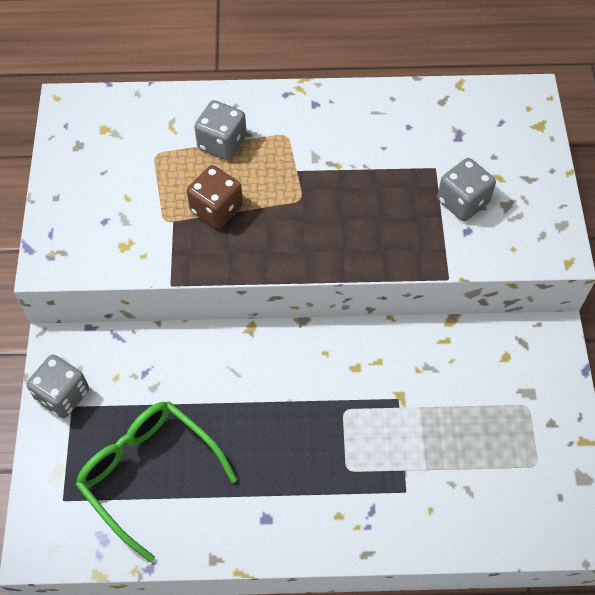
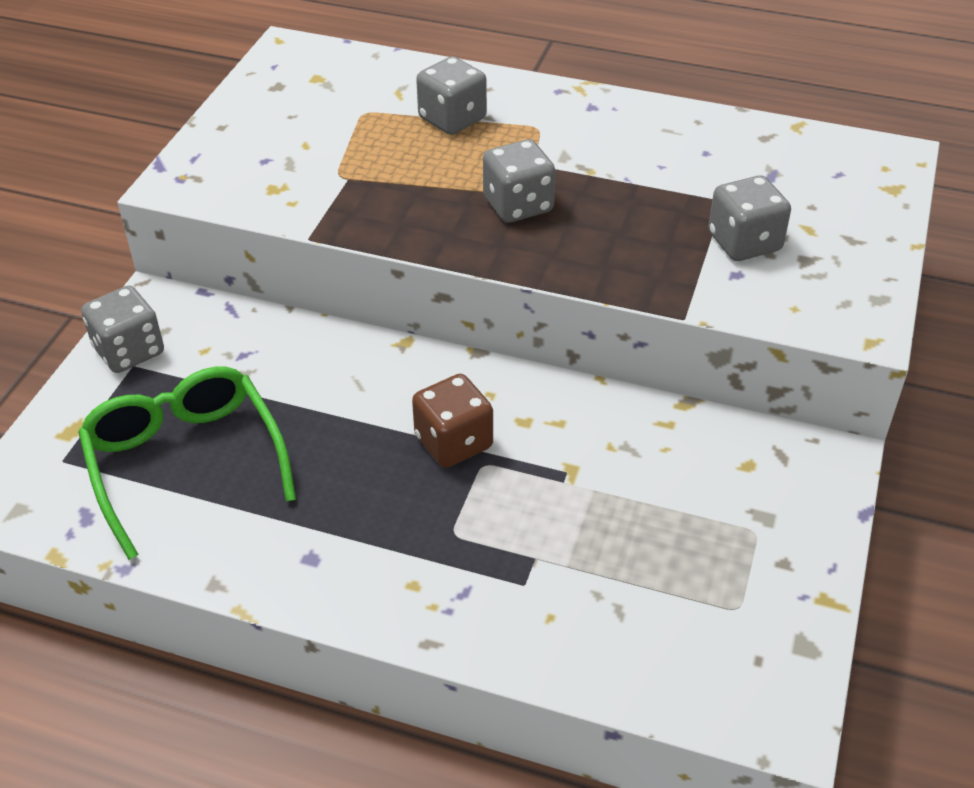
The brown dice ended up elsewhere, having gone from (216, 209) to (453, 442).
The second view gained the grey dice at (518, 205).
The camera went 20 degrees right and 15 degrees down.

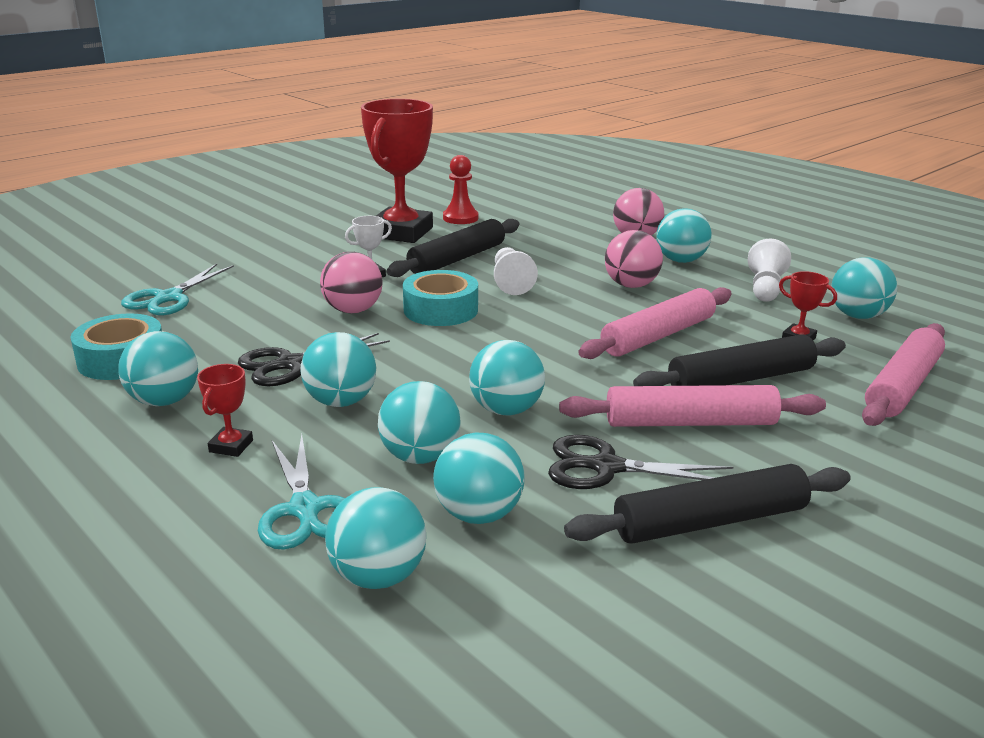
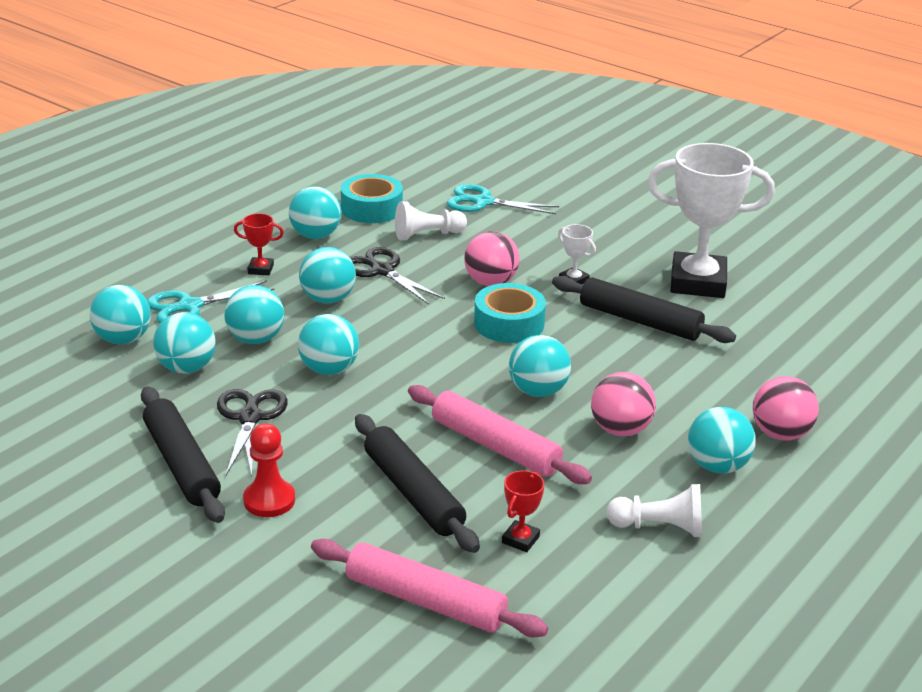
What was the red trophy at (401, 232) turned into the white trophy at (697, 282).
The red pawn ended up elsewhere, having gone from (460, 218) to (269, 500).
The white pawn ended up elsewhere, having gone from (511, 282) to (427, 235).
The second view lost the pink rolling pin at (690, 422).
The turquoise ball ended up elsewhere, having gone from (857, 316) to (538, 391).
The camera went 80 degrees right and 5 degrees up.

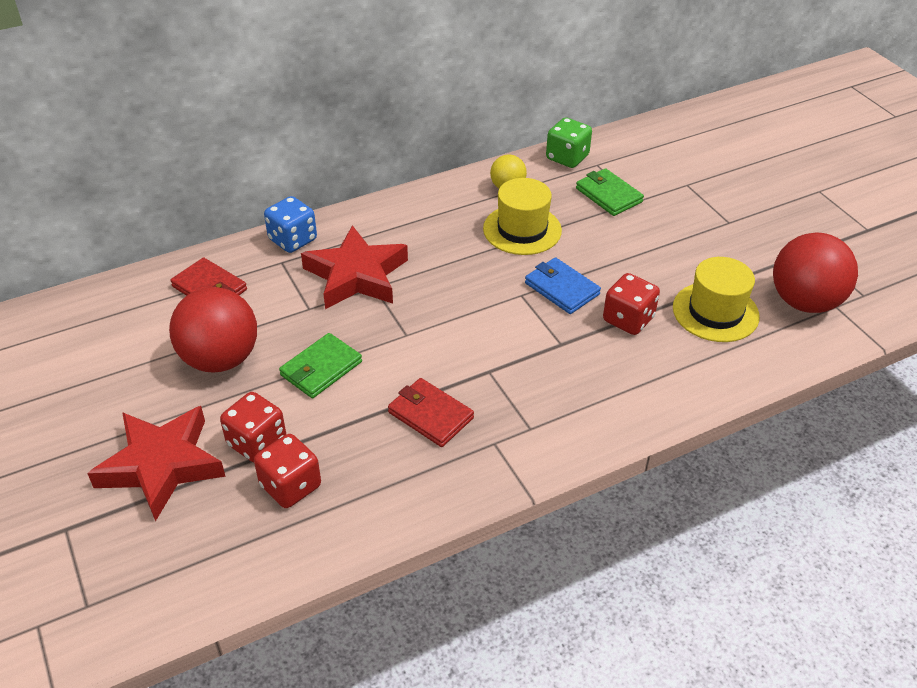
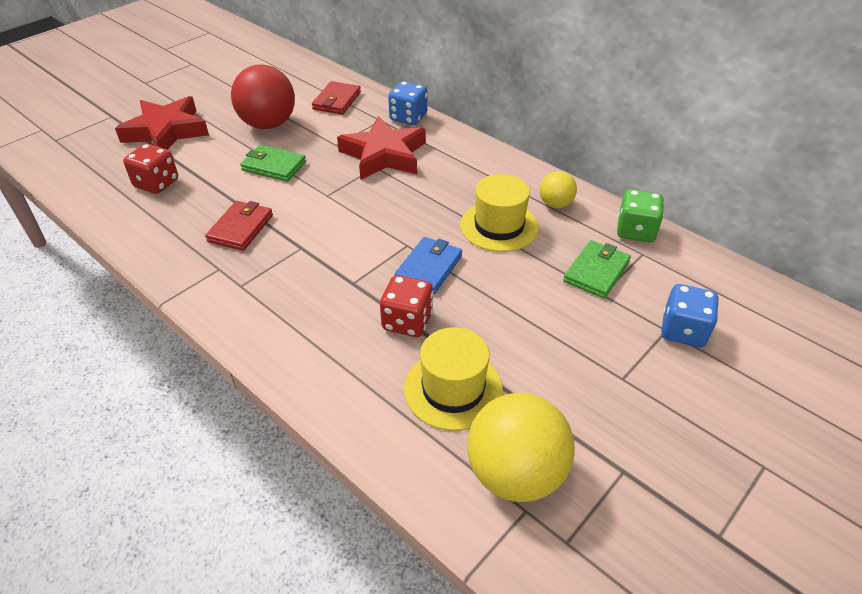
The second view lost the red dice at (257, 442).
What was the red ball at (804, 302) turned into the yellow ball at (515, 474).
The second view gained the blue dice at (683, 331).
The camera went 70 degrees right and 0 degrees up.

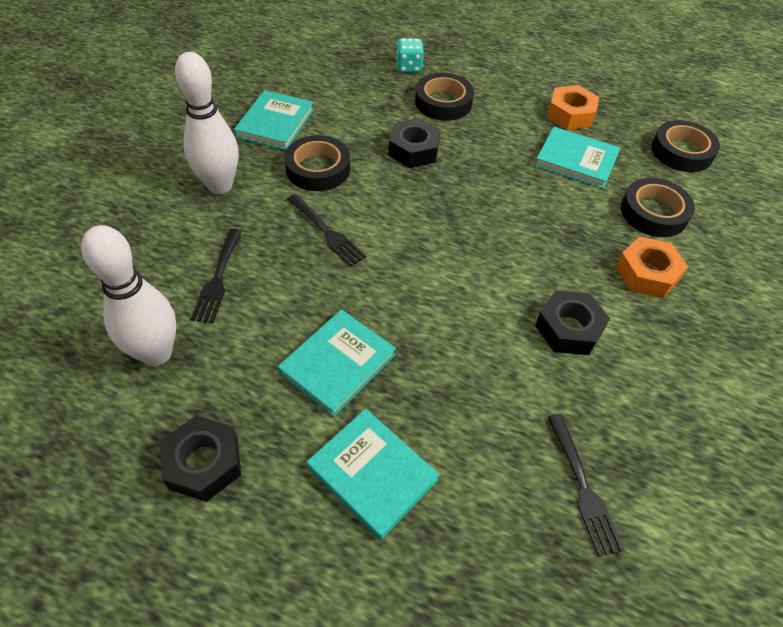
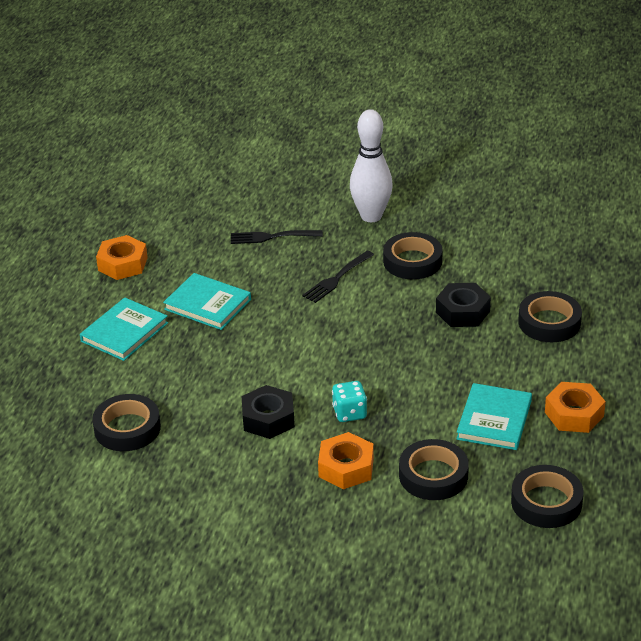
The second view lost the white bowling pin at (156, 353).
What was the black nut at (204, 463) turned into the orange nut at (122, 264).
The second view lost the turquoise book at (275, 123).
The turquoise dice ended up elsewhere, having gone from (408, 67) to (349, 413).
Where the black fork stood at (582, 486), the black tape came to stand at (127, 428).
The camera went 85 degrees right and 15 degrees down.

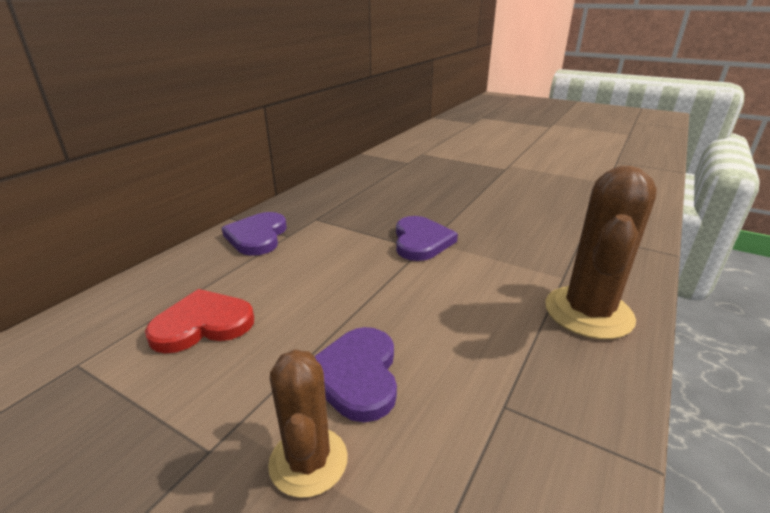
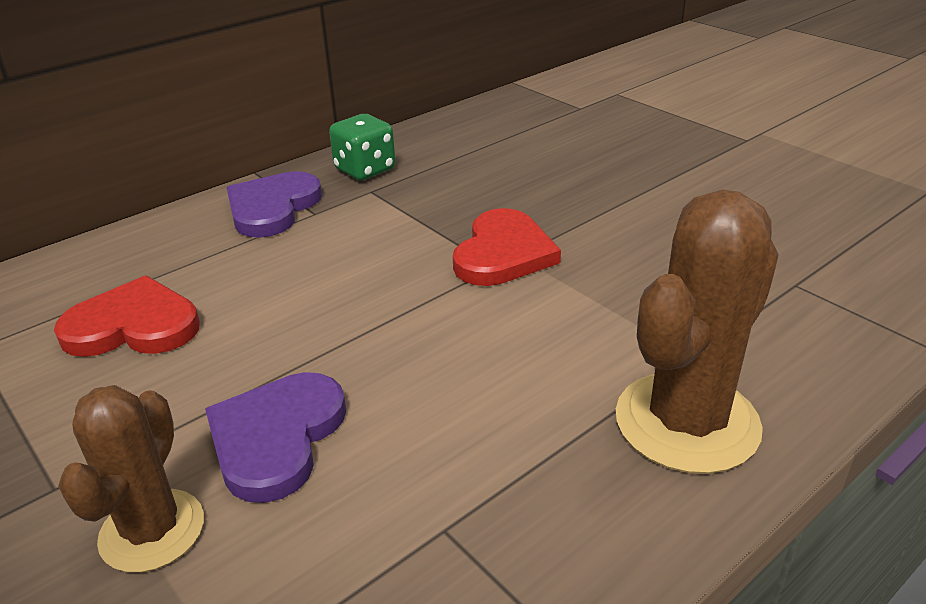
What was the purple heart at (421, 241) turned into the red heart at (503, 253).
The second view gained the green dice at (365, 170).
The camera went 20 degrees right and 5 degrees up.

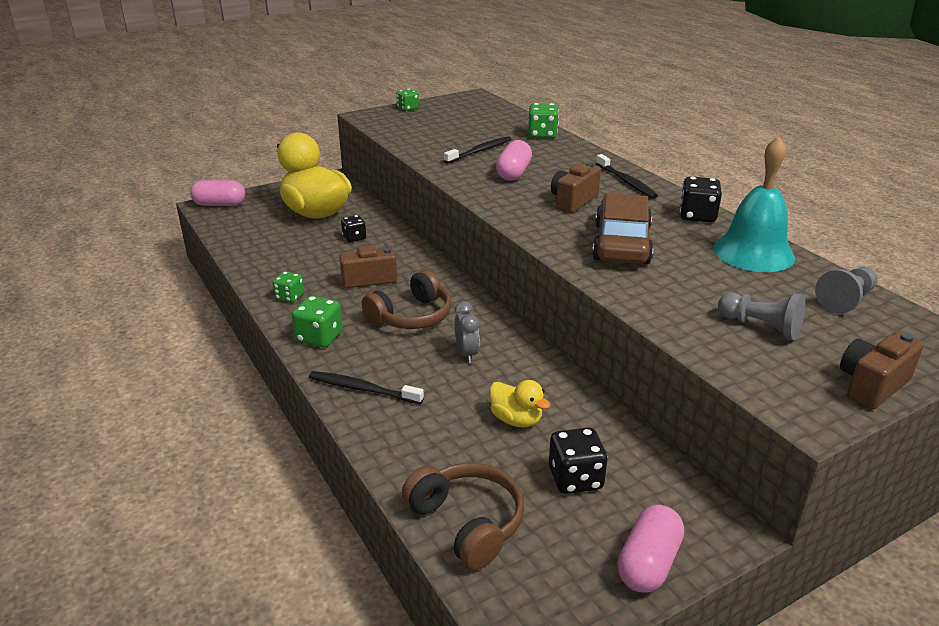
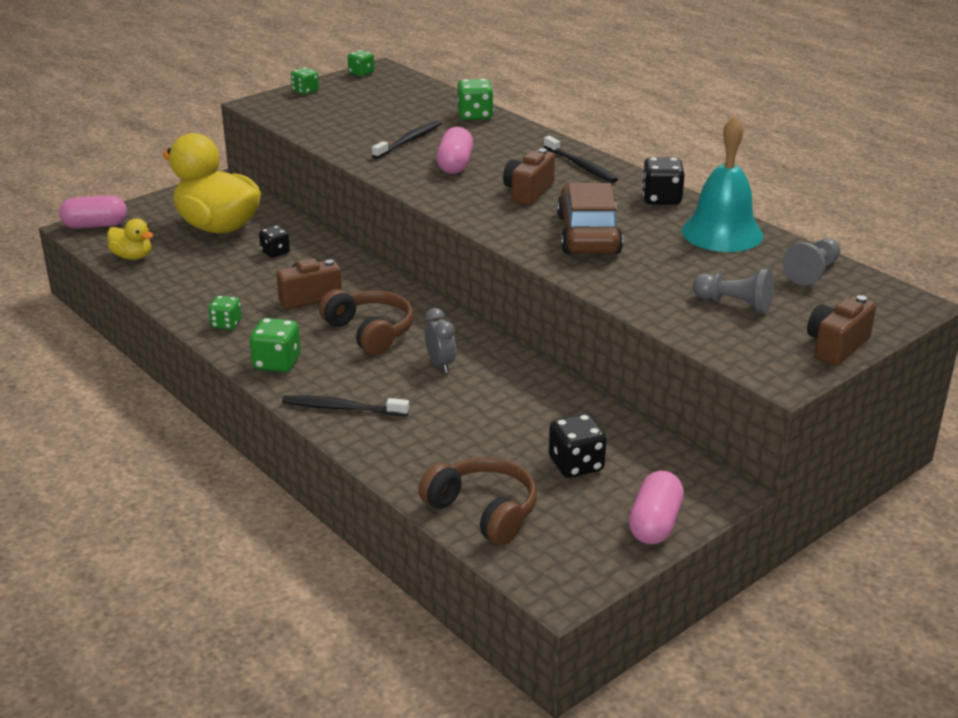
The brown headphones at (411, 316) ended up facing another way, 75 degrees counterclockwise from before.
The yellow duck ended up elsewhere, having gone from (516, 420) to (132, 257).
The second view gained the green dice at (361, 73).
The camera went 10 degrees left and 0 degrees up.

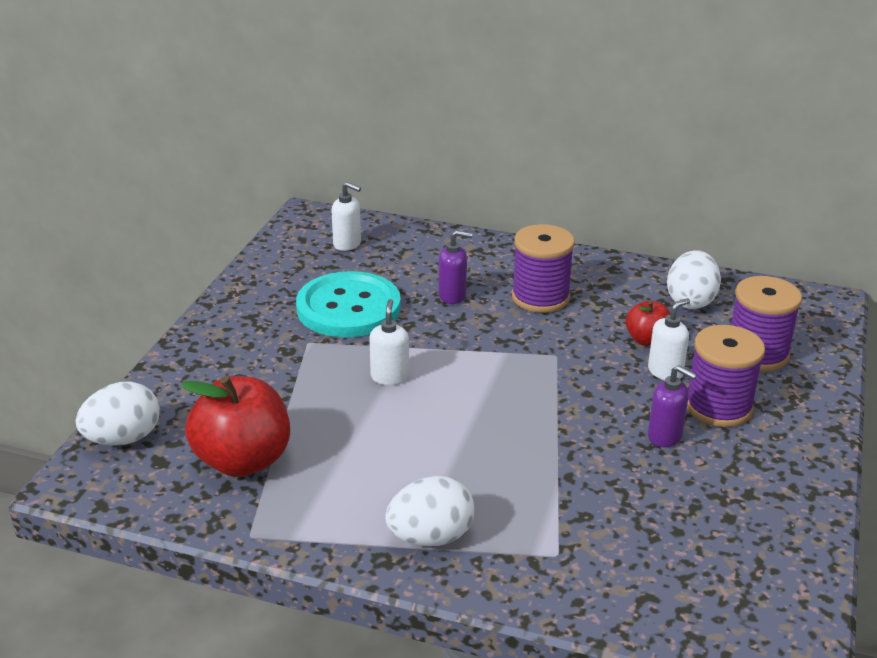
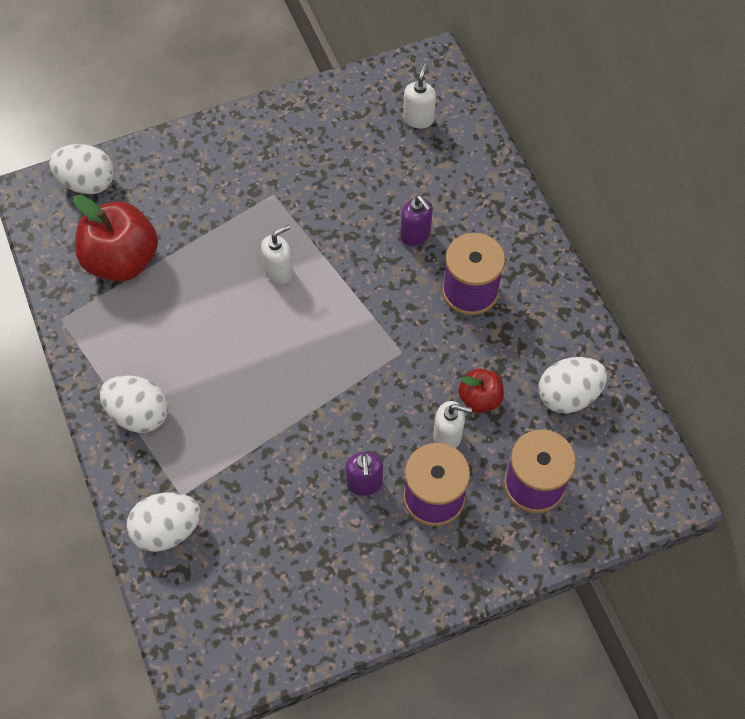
The second view lost the turquoise button at (348, 308).
The white soap dispenser at (347, 244) ended up facing another way, 150 degrees counterclockwise from before.
The second view gained the white egg at (167, 529).
The camera went 50 degrees right and 30 degrees up.

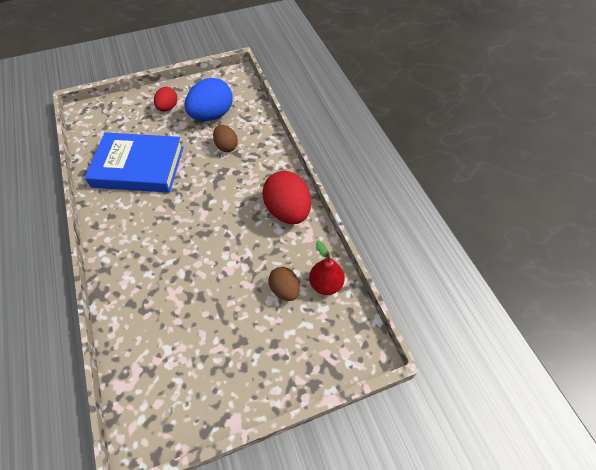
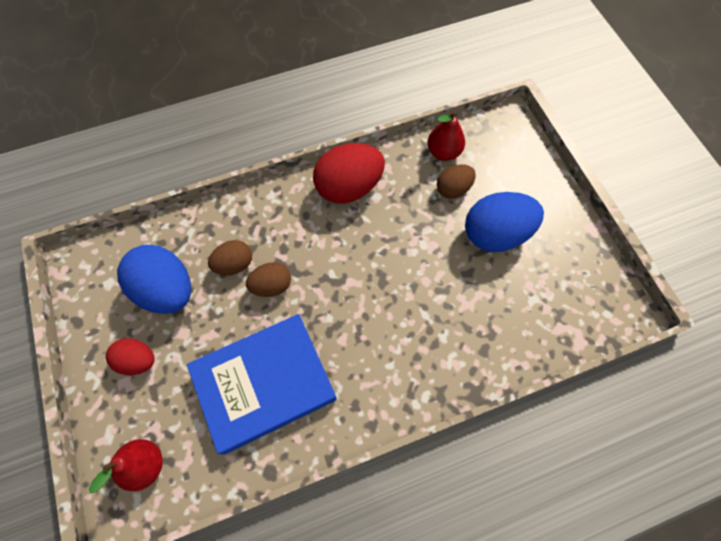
The blue book at (138, 167) ended up facing another way, 60 degrees clockwise from before.
The second view gained the red pear at (145, 465).
The second view gained the brown egg at (271, 286).
The second view gained the blue egg at (495, 234).
The camera went 90 degrees left and 10 degrees up.

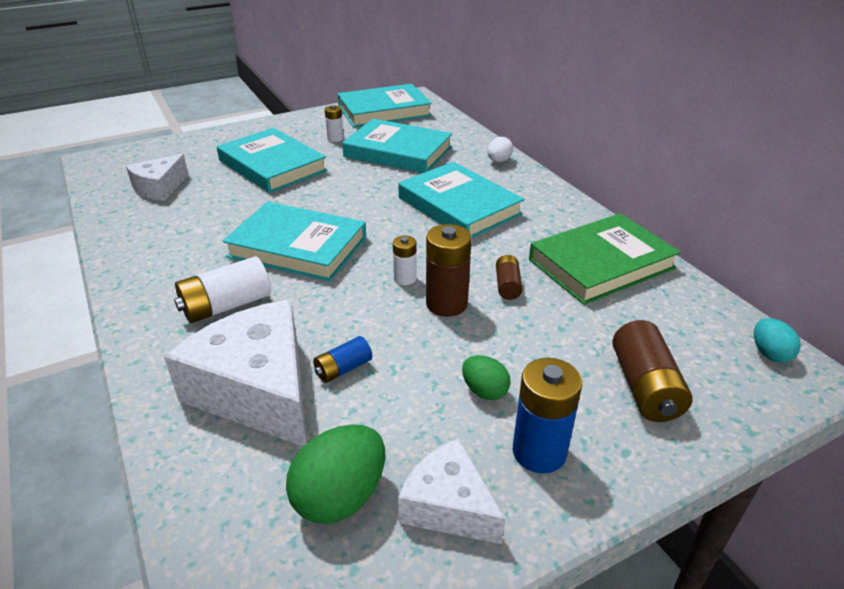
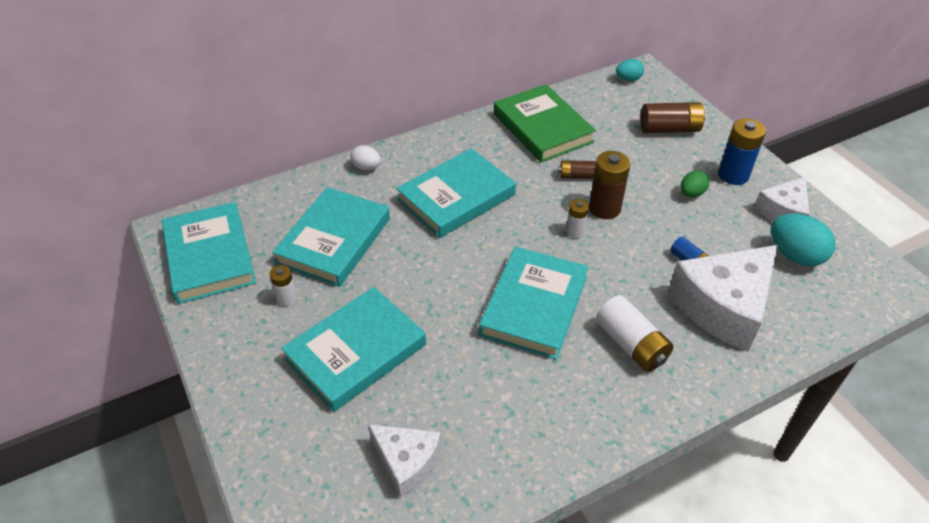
What was the green egg at (340, 497) turned into the turquoise egg at (794, 255).
The camera went 90 degrees left and 10 degrees up.

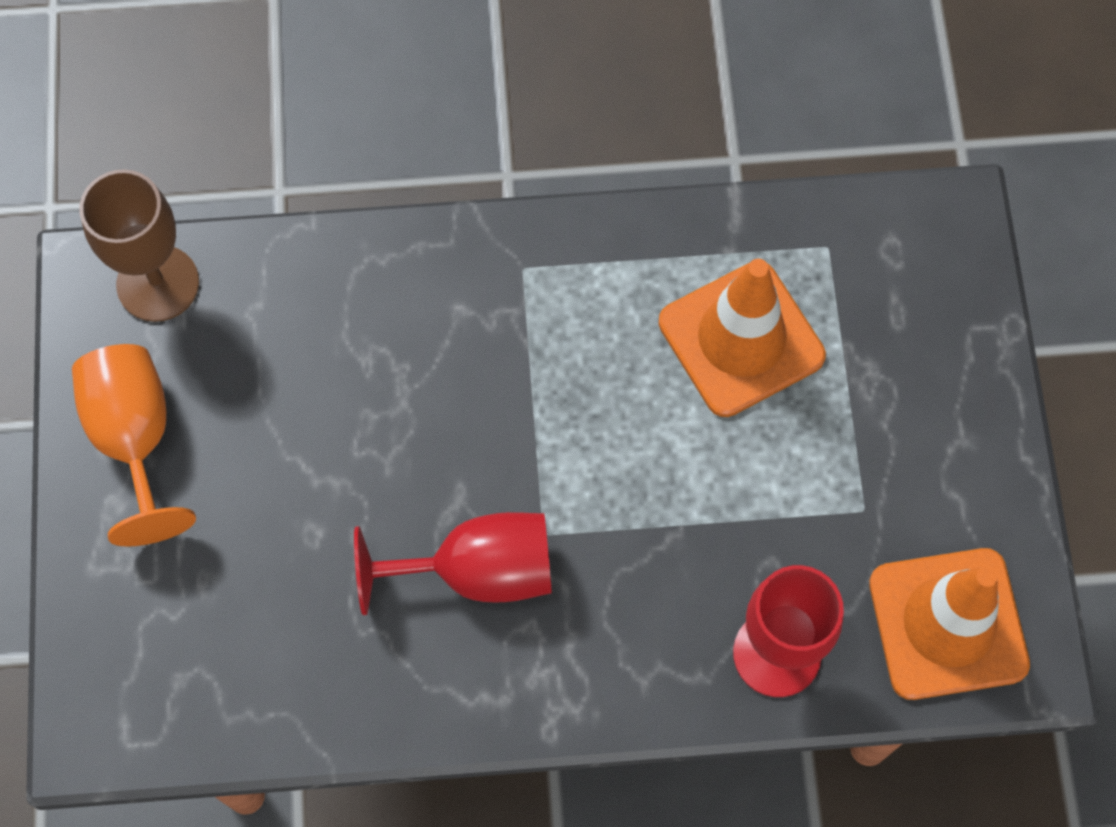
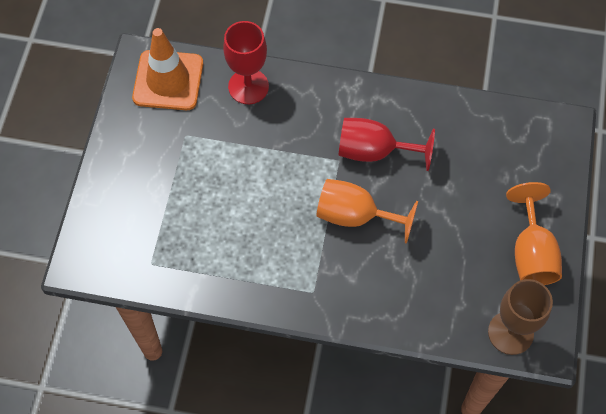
The second view lost the orange traffic cone at (741, 339).
The second view gained the orange goblet at (355, 216).
The camera went 165 degrees left and 5 degrees down.

